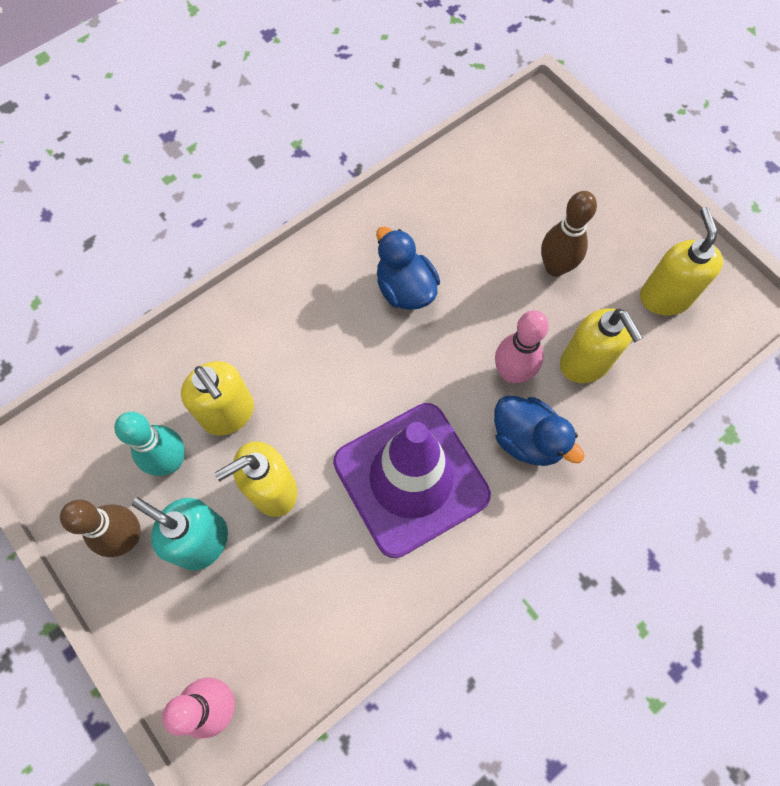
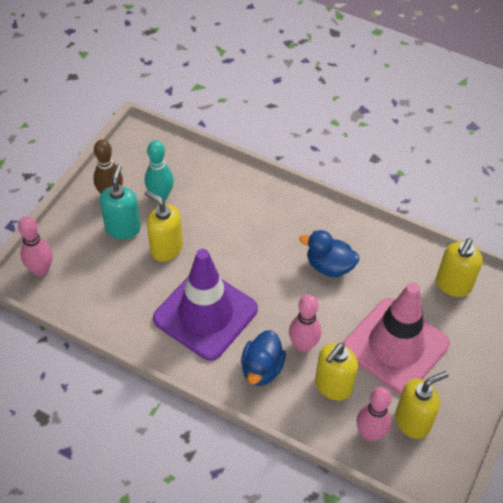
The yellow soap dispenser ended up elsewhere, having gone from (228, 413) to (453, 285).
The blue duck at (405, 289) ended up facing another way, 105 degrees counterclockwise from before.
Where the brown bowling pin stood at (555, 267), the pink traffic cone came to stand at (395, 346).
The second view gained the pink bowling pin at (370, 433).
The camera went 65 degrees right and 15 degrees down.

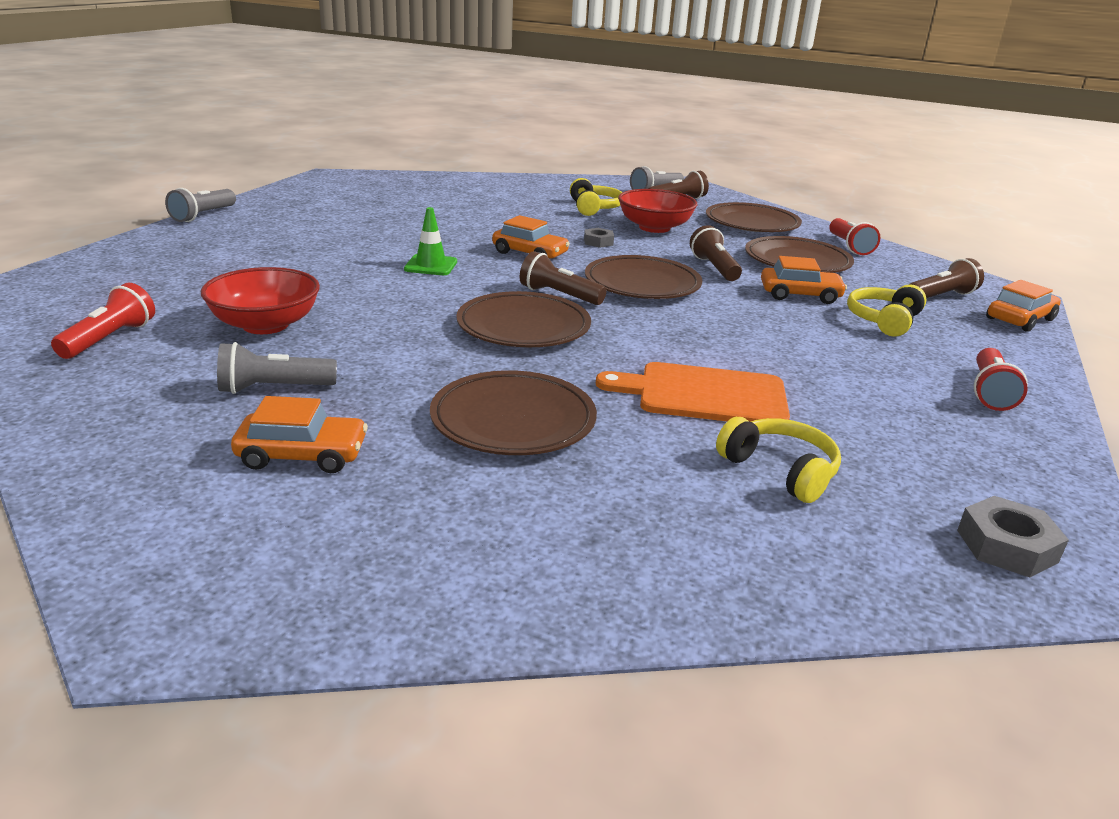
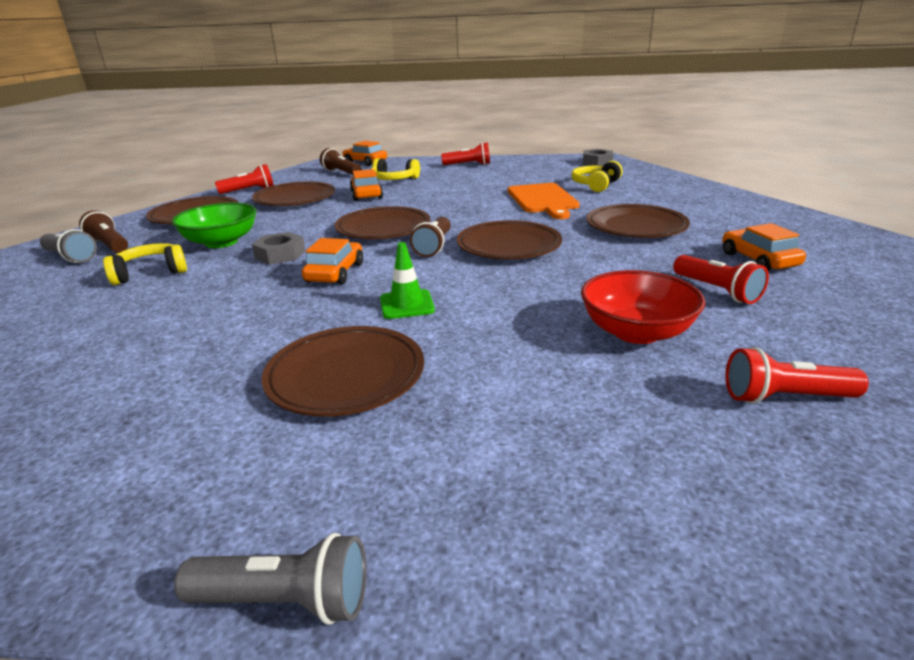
What was the grey flashlight at (274, 388) turned into the red flashlight at (717, 291).
The size of the grey nut at (598, 242) changed by a factor of 1.52.
What was the red bowl at (654, 228) turned into the green bowl at (221, 242).
The second view lost the brown flashlight at (714, 268).
The second view gained the brown plate at (346, 376).
The camera went 105 degrees left and 0 degrees up.

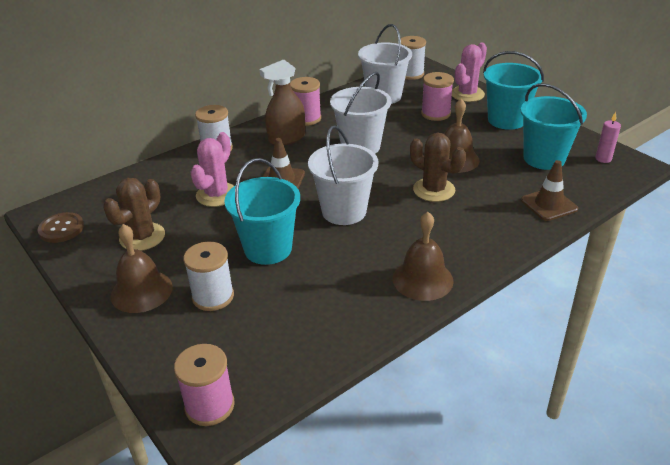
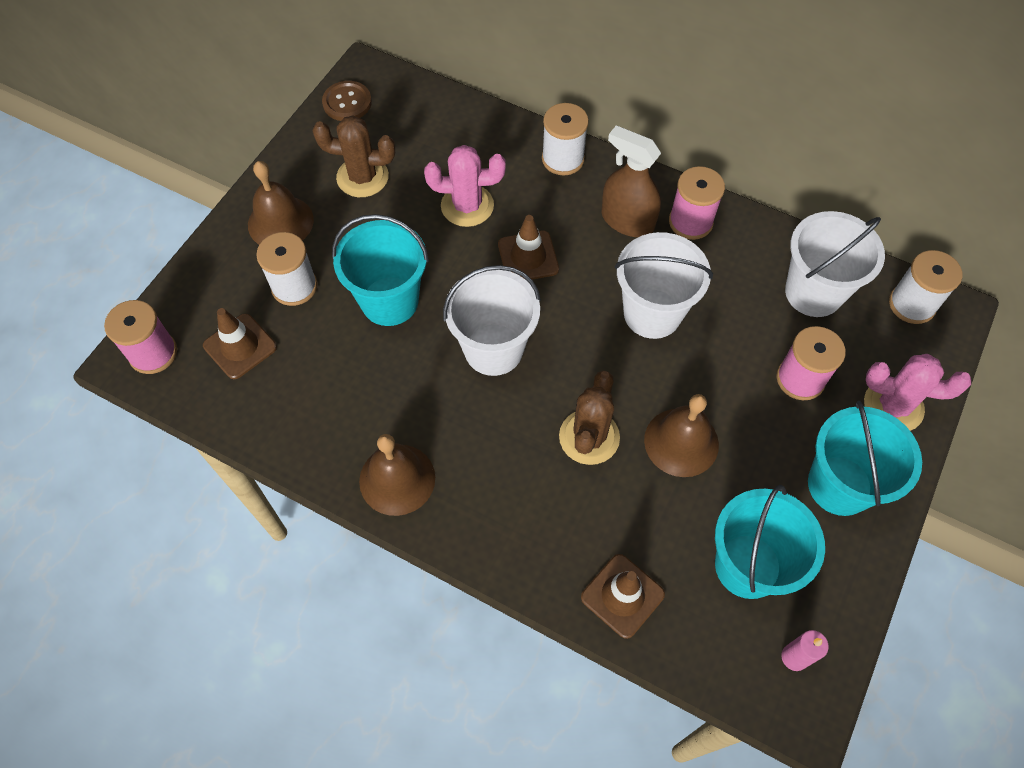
The second view gained the brown traffic cone at (240, 346).
The camera went 65 degrees right and 25 degrees up.

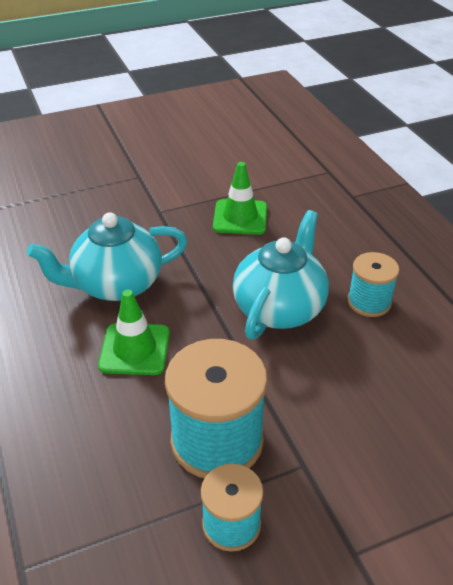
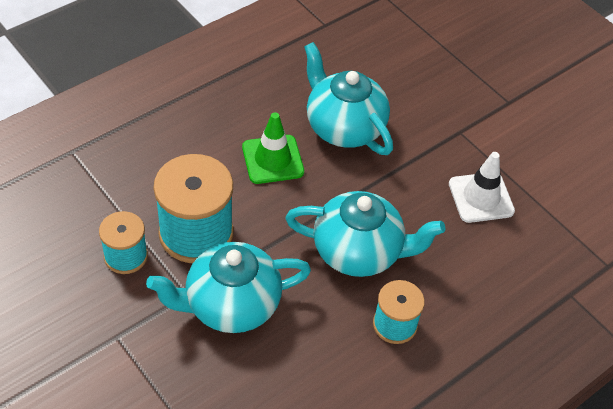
What was the green traffic cone at (240, 217) turned into the white traffic cone at (481, 197).
The second view gained the turquoise teapot at (231, 305).
The camera went 70 degrees right and 10 degrees up.

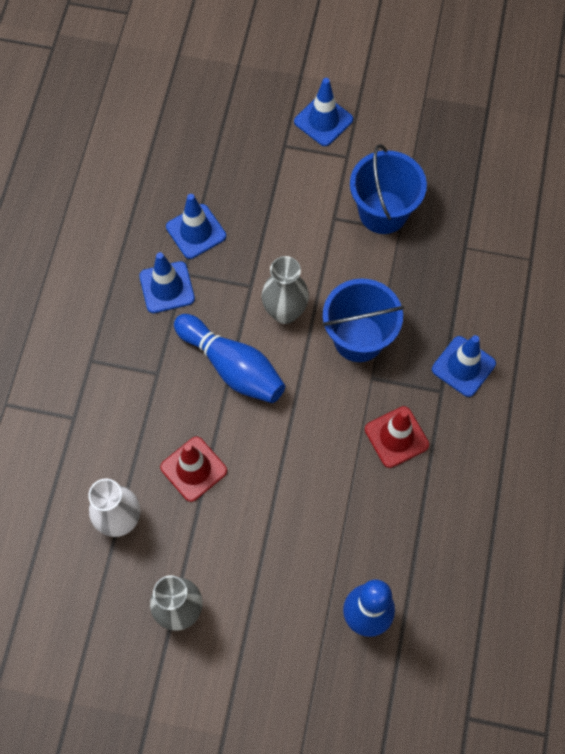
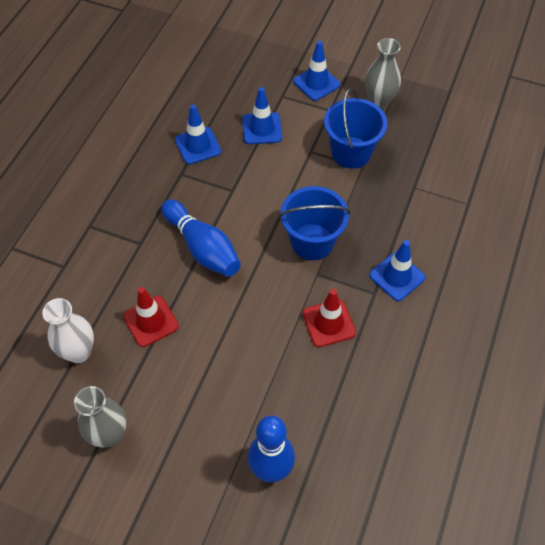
The blue traffic cone ended up elsewhere, having gone from (167, 287) to (262, 128).
The grey vase ended up elsewhere, having gone from (285, 312) to (379, 101).
The camera went 10 degrees right and 10 degrees down.

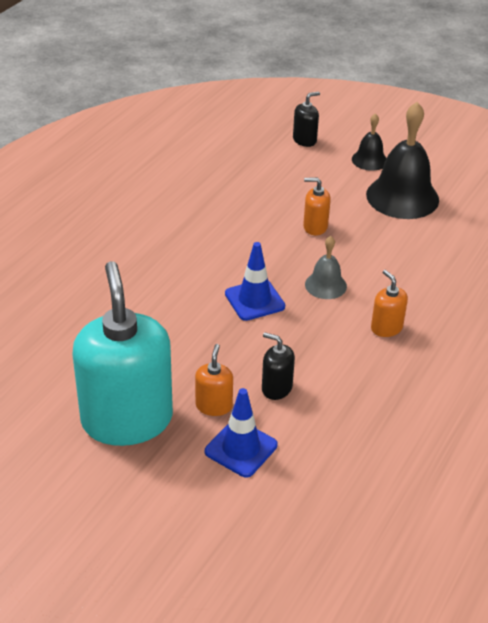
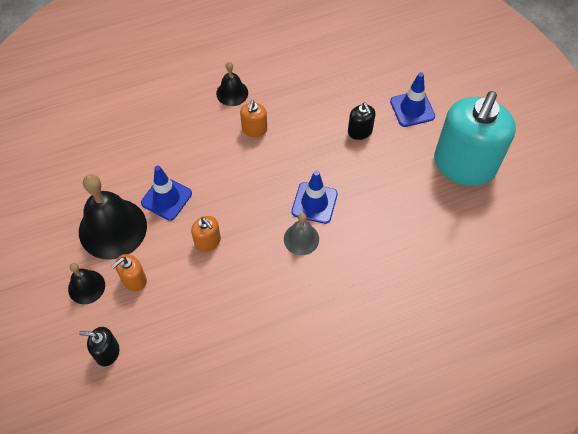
The orange soap dispenser ended up elsewhere, having gone from (214, 405) to (134, 280).
The grey bell ended up elsewhere, having gone from (325, 285) to (301, 239).
The second view gained the blue traffic cone at (166, 198).
The second view gained the black bell at (232, 93).
The camera went 140 degrees left and 20 degrees up.

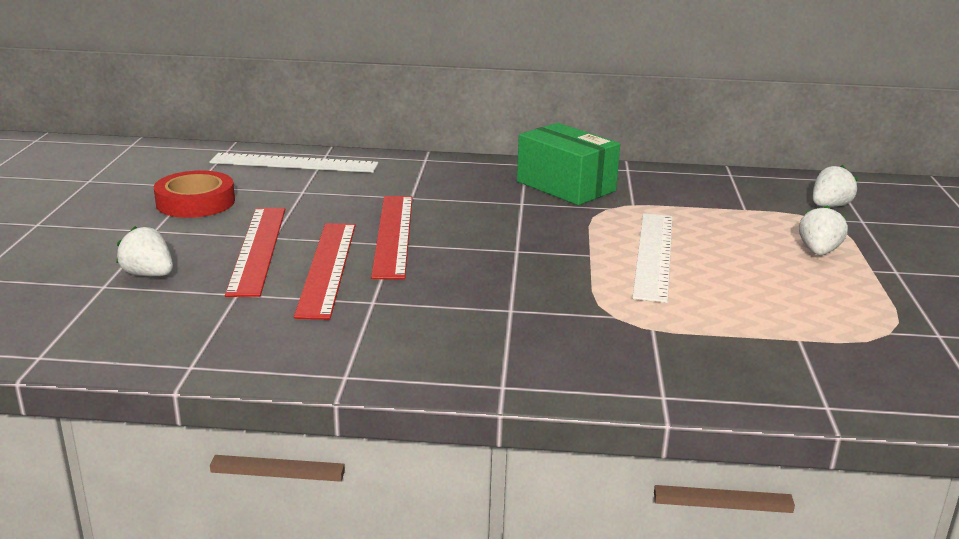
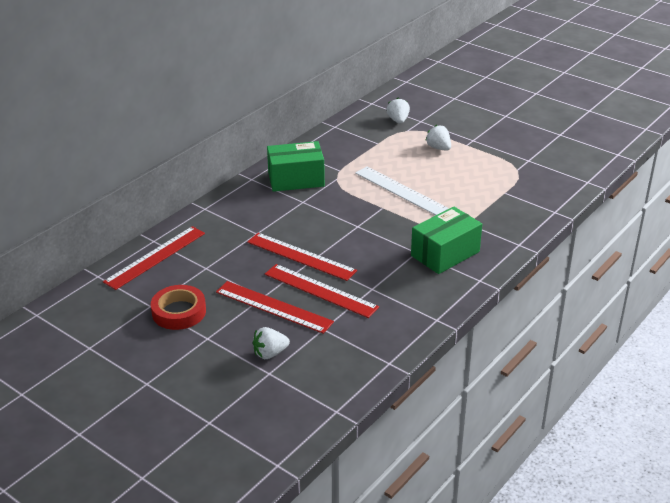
What was the white ruler at (294, 163) turned into the red ruler at (155, 257).
The second view gained the green box at (445, 254).
The camera went 55 degrees left and 10 degrees up.

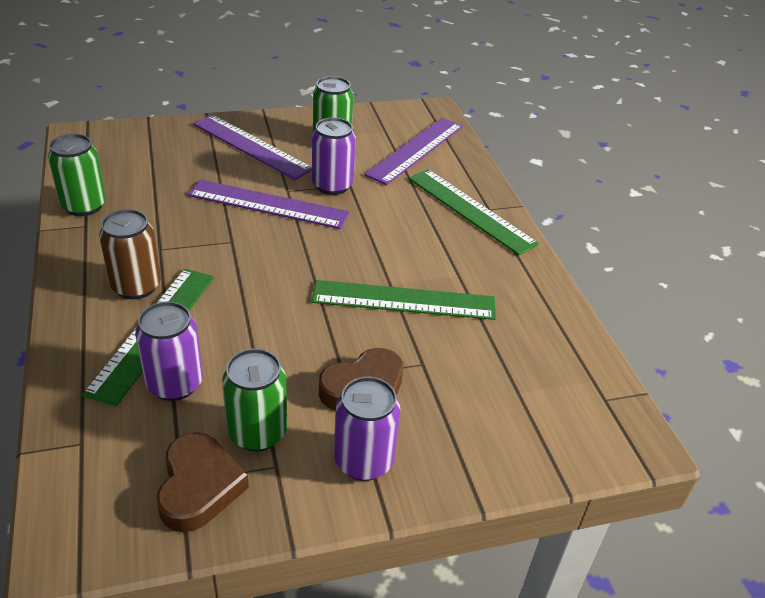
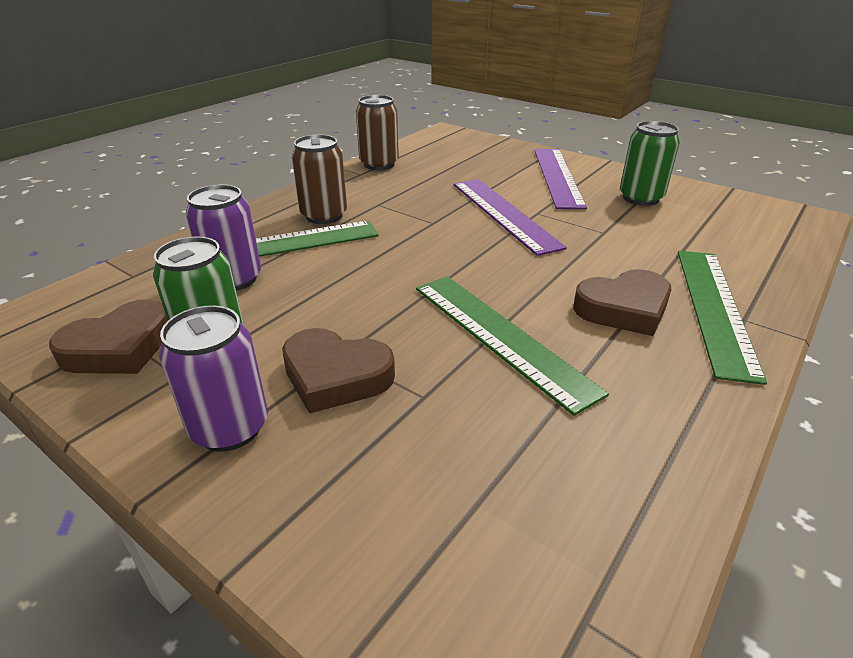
What was the green can at (84, 206) turned into the brown can at (379, 164).
The second view lost the purple can at (332, 185).
The second view lost the purple ruler at (415, 150).
The second view gained the brown heart at (623, 309).
The camera went 55 degrees right and 5 degrees down.

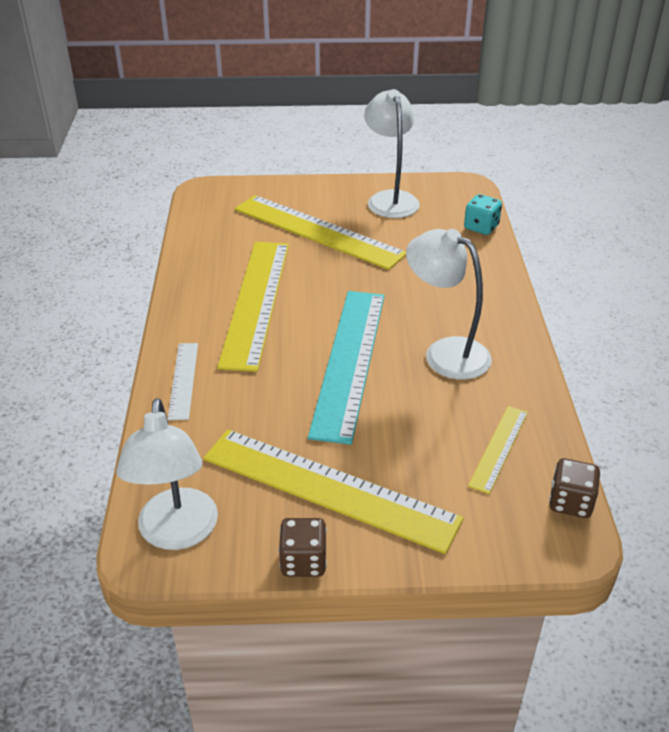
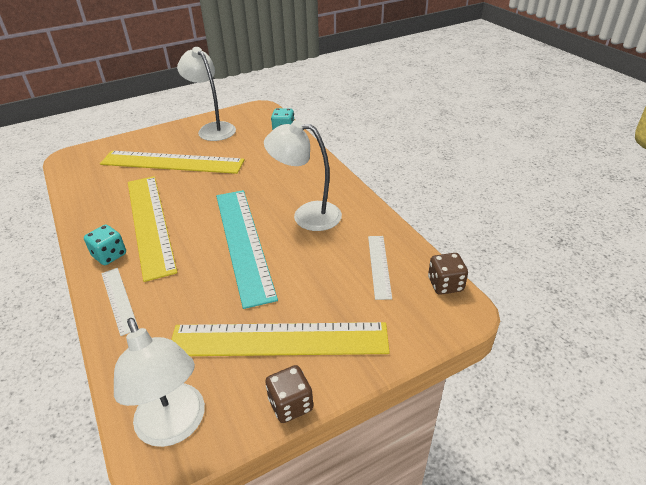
What was the yellow ruler at (499, 448) turned into the white ruler at (379, 266).
The second view gained the turquoise dice at (109, 255).
The camera went 25 degrees left and 0 degrees up.

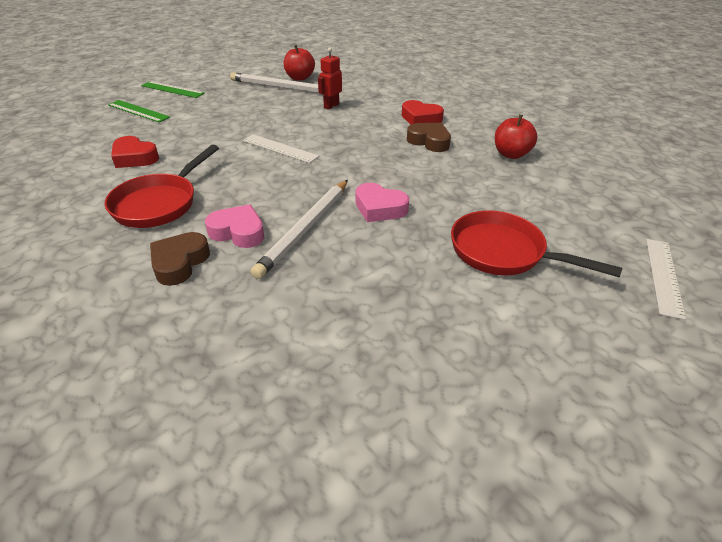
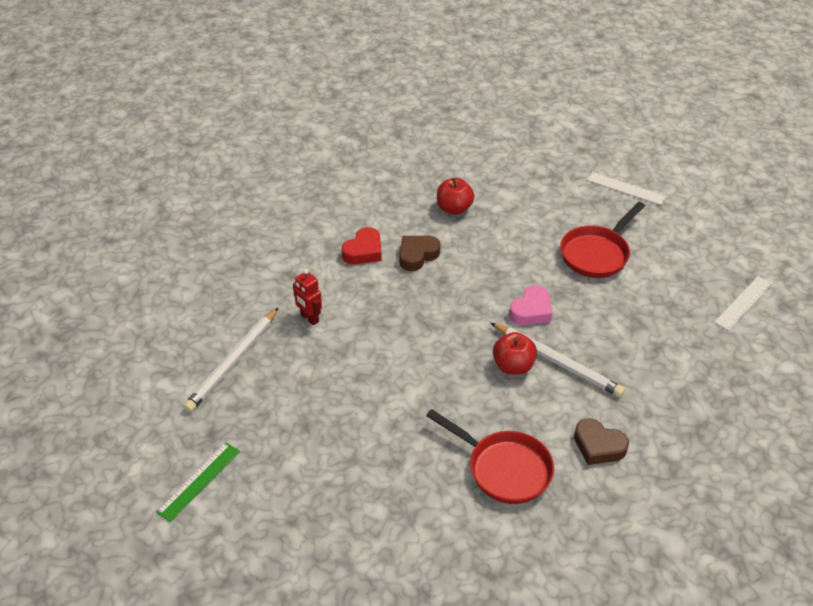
The second view lost the green ruler at (138, 111).
The second view lost the red heart at (134, 158).
The second view lost the pink heart at (238, 232).
The white ruler ended up elsewhere, having gone from (280, 148) to (743, 303).
The red apple ended up elsewhere, having gone from (299, 78) to (513, 366).
The camera went 80 degrees left and 5 degrees up.

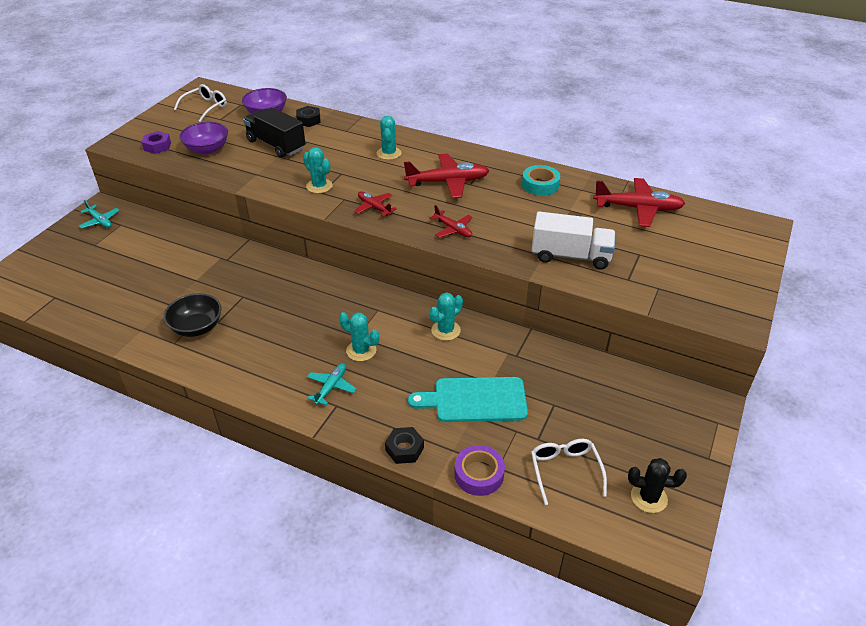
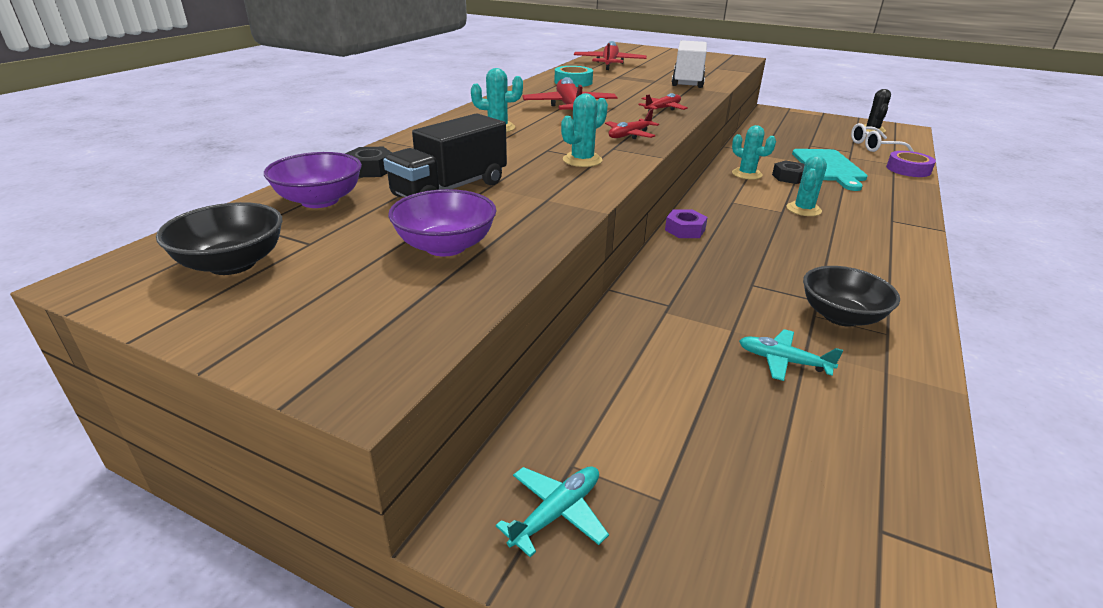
The purple nut ended up elsewhere, having gone from (157, 146) to (685, 230).
Where the white glasses stood at (206, 107), the black bowl came to stand at (232, 264).
The turquoise plane ended up elsewhere, having gone from (331, 387) to (783, 361).
The black nut ended up elsewhere, having gone from (404, 449) to (789, 177).
The camera went 90 degrees left and 10 degrees down.

